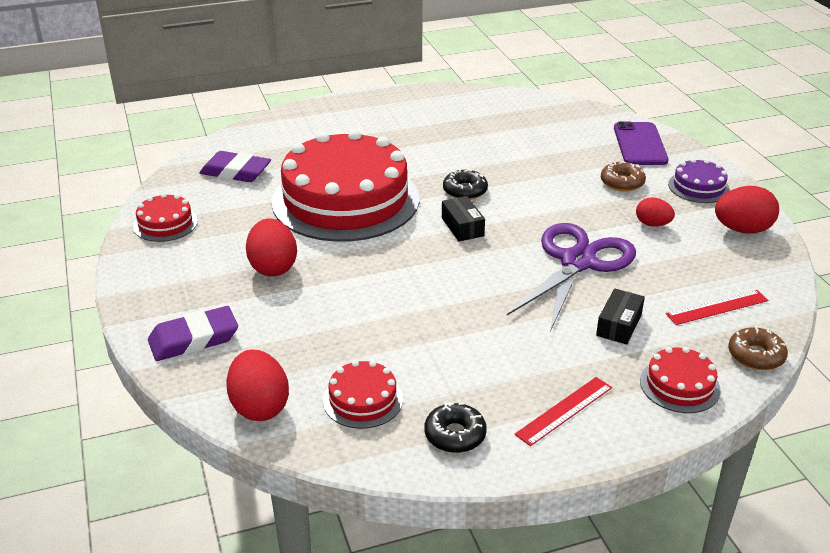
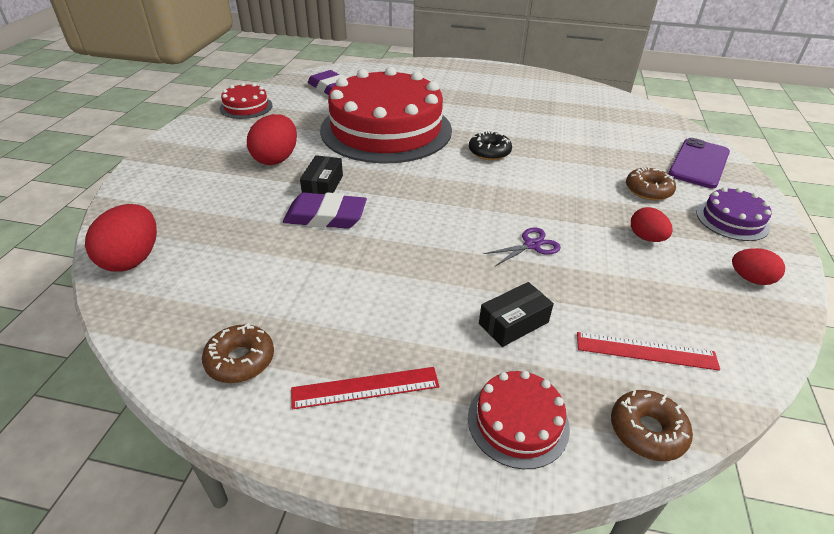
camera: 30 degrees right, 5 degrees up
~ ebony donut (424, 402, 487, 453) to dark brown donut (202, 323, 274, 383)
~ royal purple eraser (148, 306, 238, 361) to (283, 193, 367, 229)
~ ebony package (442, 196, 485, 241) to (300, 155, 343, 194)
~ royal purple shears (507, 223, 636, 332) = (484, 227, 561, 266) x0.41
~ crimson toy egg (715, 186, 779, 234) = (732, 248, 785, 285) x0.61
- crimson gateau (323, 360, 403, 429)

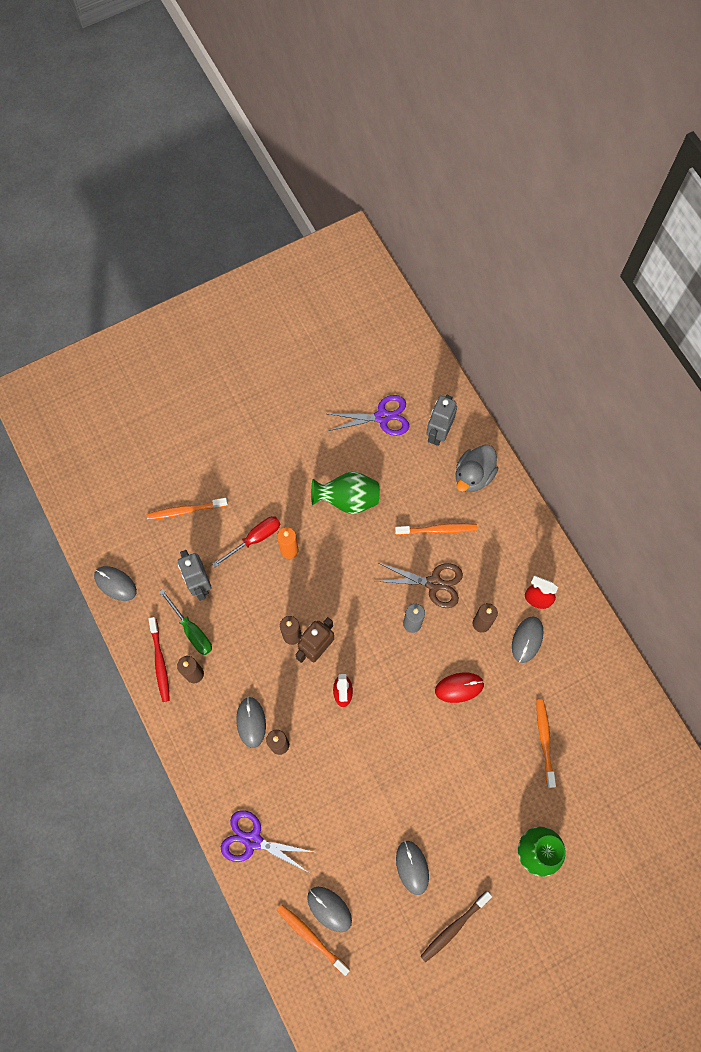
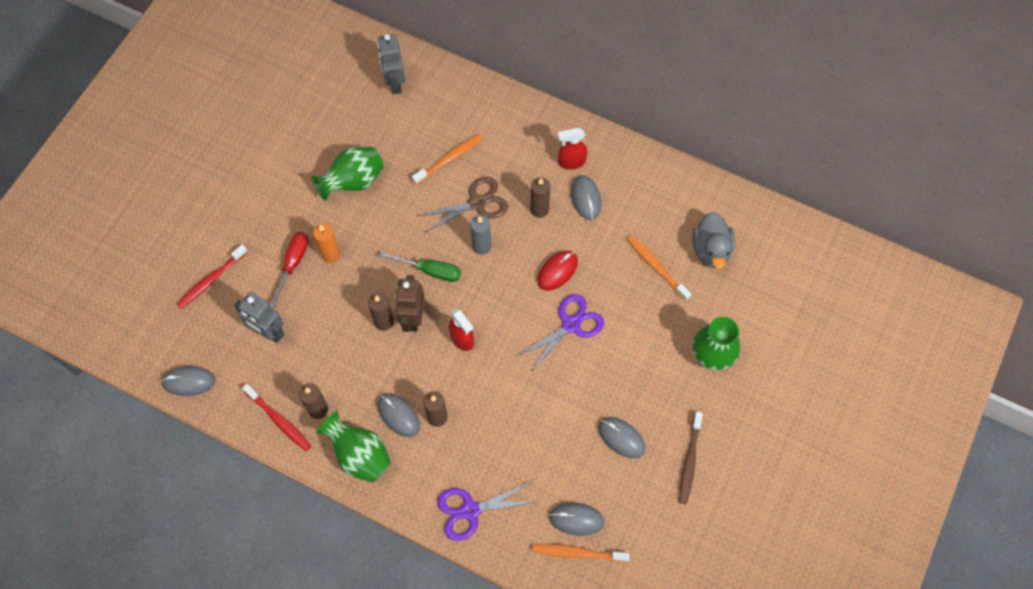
camera: 35 degrees left, 5 degrees down
~ orange dental brush (147, 498, 228, 520) to crimson dental brush (176, 244, 248, 309)
+ emerald tall vase (316, 411, 391, 483)
~ emerald hand screwdriver (159, 589, 212, 655) to (379, 252, 461, 282)
~ royal purple shears (329, 395, 409, 436) to (518, 294, 604, 370)
~ gray duck (456, 444, 498, 492) to (692, 212, 735, 269)

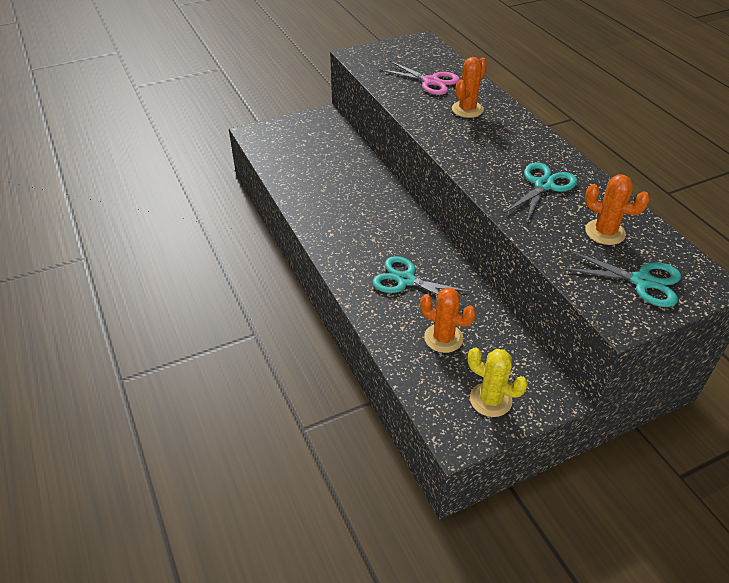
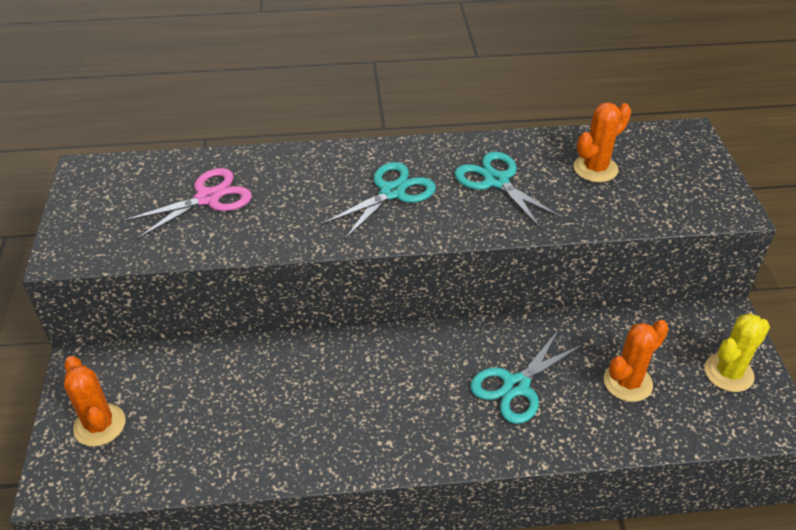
camera: 70 degrees left, 0 degrees up
~ orange saguaro cactus (452, 57, 487, 118) to (64, 356, 125, 447)
~ teal shears (563, 250, 681, 307) to (322, 162, 436, 240)

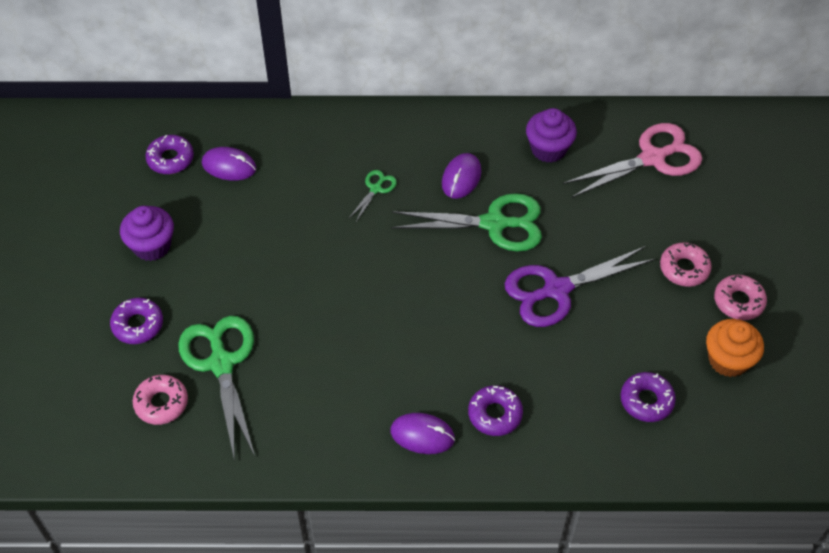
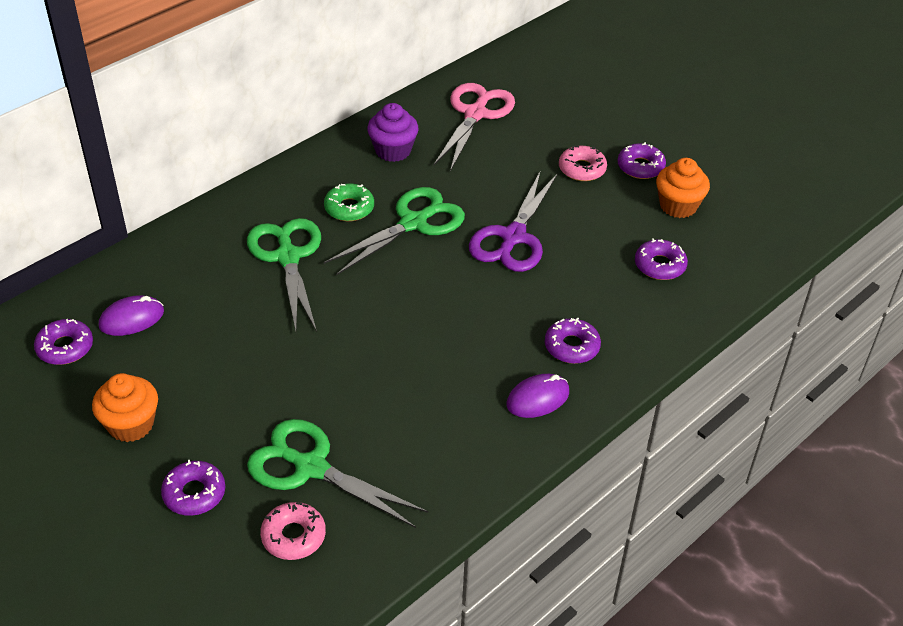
camera: 45 degrees left, 10 degrees down
~ royal purple fairy cake (120, 206, 174, 261) to orange fairy cake (92, 373, 158, 442)
~ emerald shears (348, 170, 397, 222) = (247, 218, 321, 332) x2.15
~ royal purple computer mouse (442, 153, 482, 199) to emerald donut (324, 184, 374, 221)
~ pink donut (714, 275, 767, 320) to royal purple donut (618, 142, 666, 179)

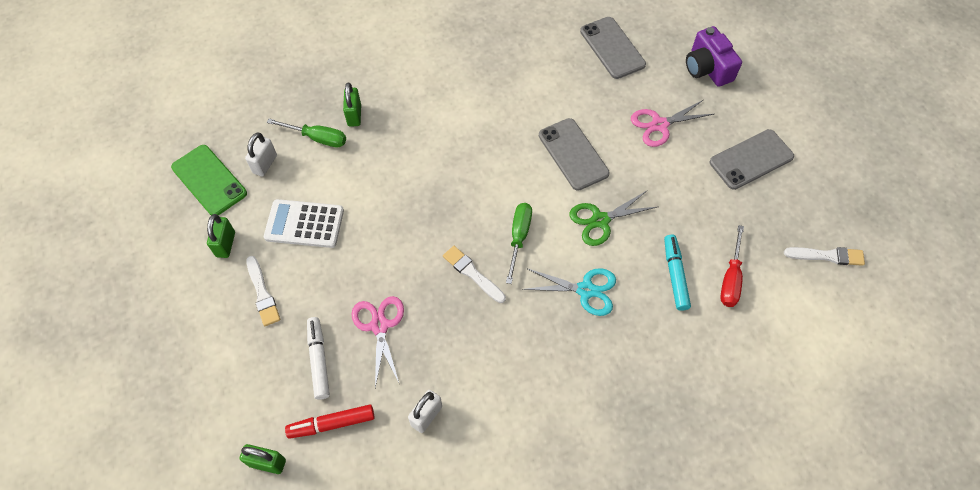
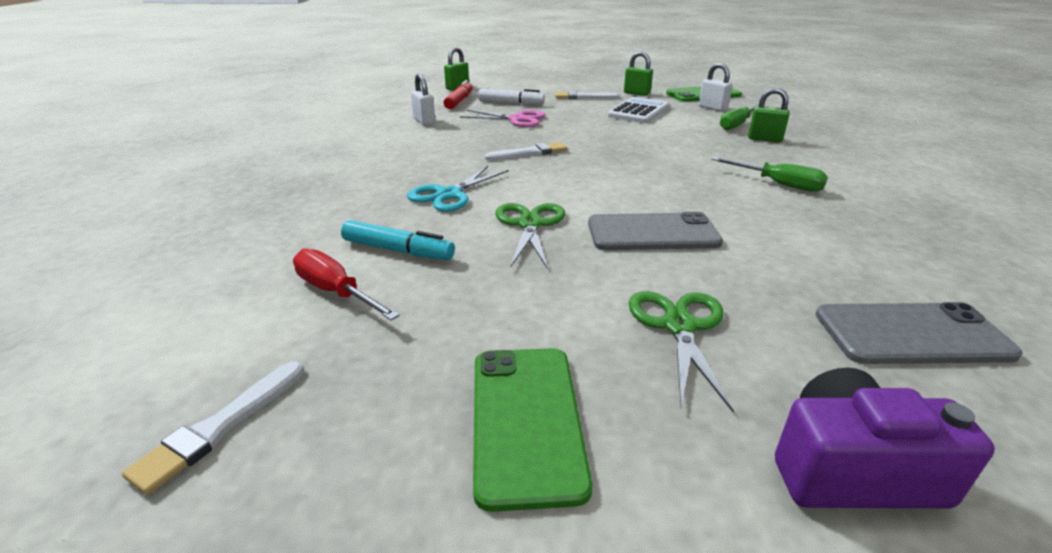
camera: 115 degrees right, 30 degrees down
~ gray phone (709, 129, 794, 190) to emerald phone (473, 348, 592, 512)
~ pink shears (631, 100, 714, 147) to emerald shears (629, 291, 734, 413)
~ emerald hand screwdriver (506, 203, 532, 284) to (712, 157, 828, 192)

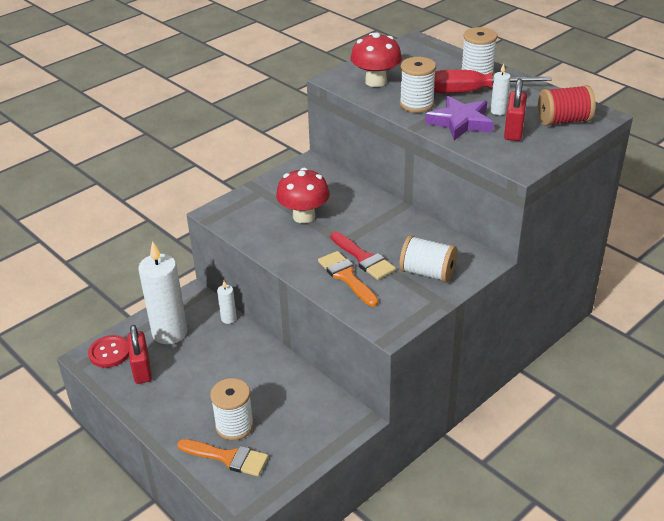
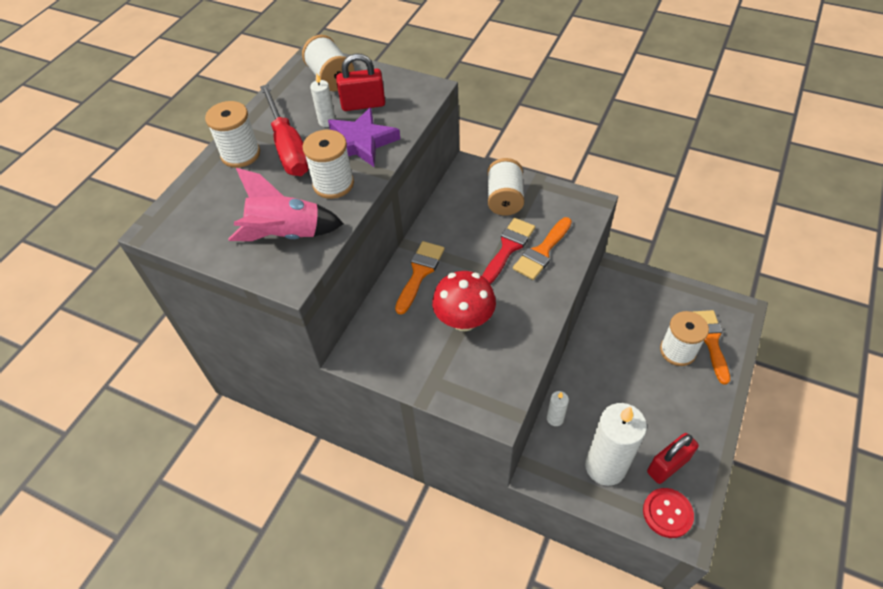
camera: 110 degrees left, 15 degrees up
~ crimson toadstool (351, 33, 402, 87) to pink spaceship (228, 168, 344, 241)
~ crimson reel of thread (538, 85, 595, 126) to white reel of thread (302, 35, 354, 91)
+ orange brush (395, 241, 445, 314)

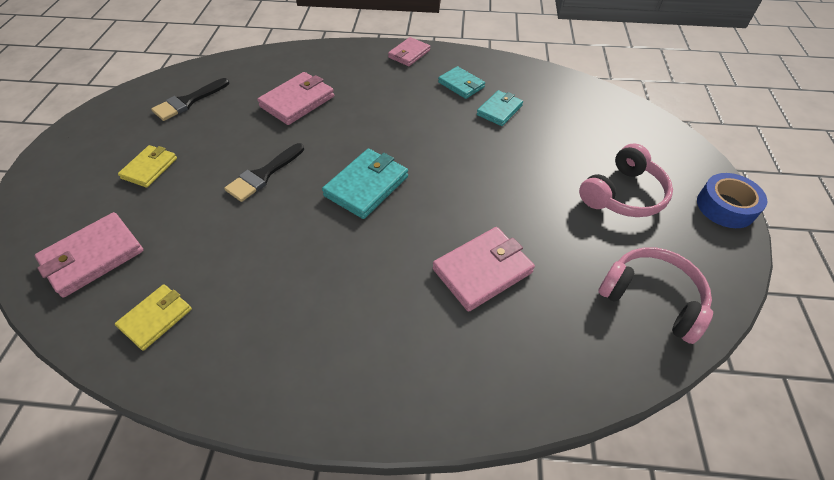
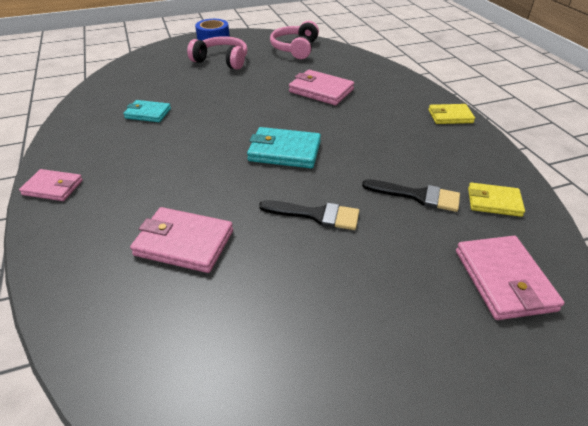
camera: 115 degrees left, 10 degrees down
~ ebony brush (151, 78, 229, 121) to (362, 179, 460, 212)
~ yellow billfold (118, 145, 177, 188) to (428, 104, 475, 124)
~ pink billfold (35, 212, 144, 297) = (456, 236, 565, 320) 60 degrees clockwise
- teal billfold (438, 66, 485, 99)

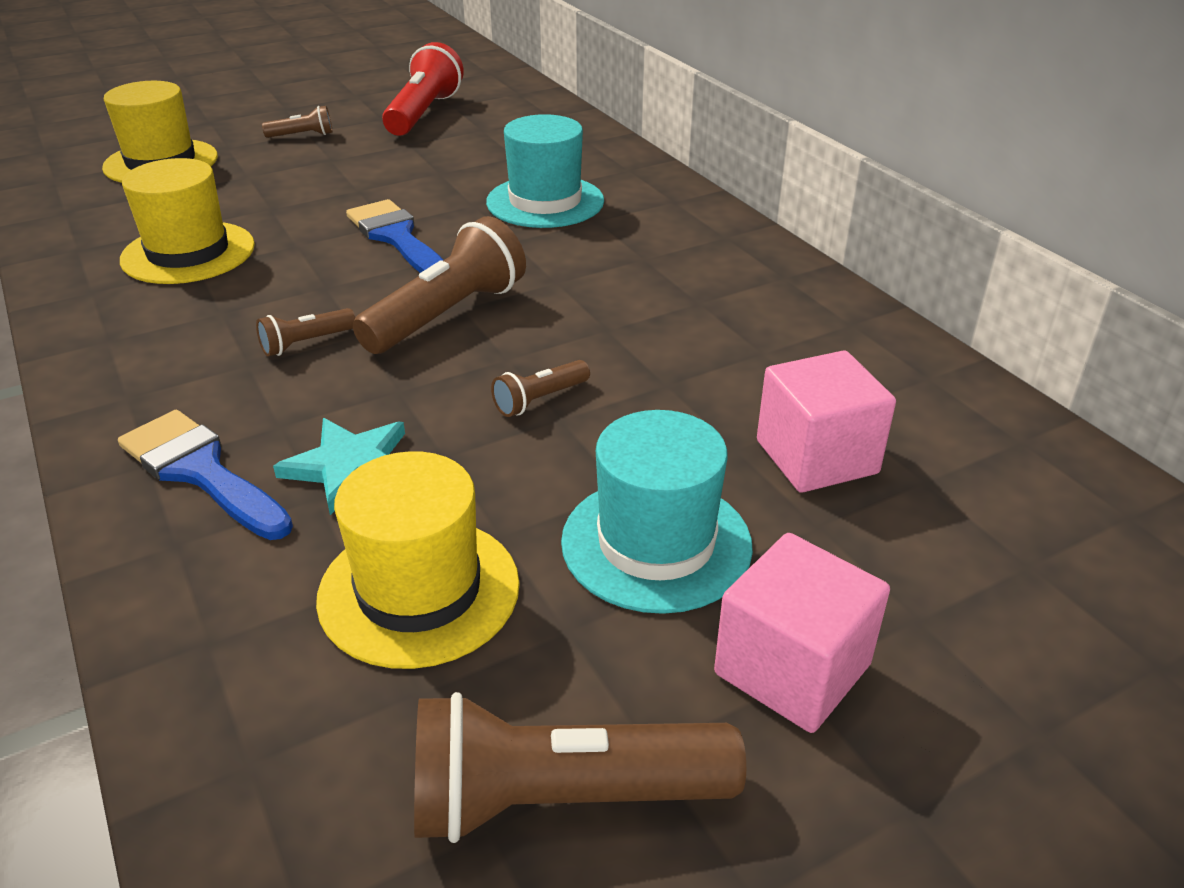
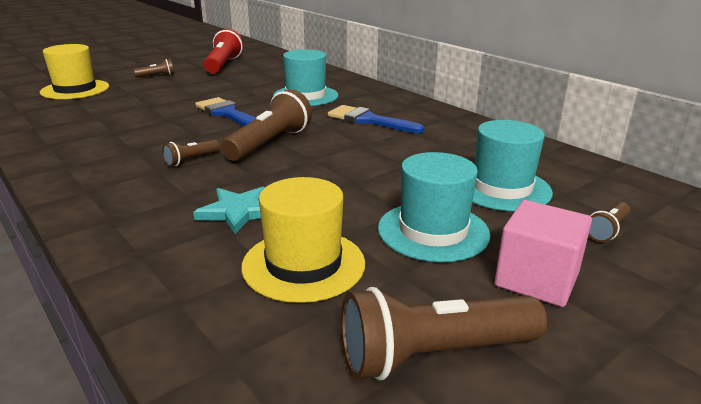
camera: 10 degrees left, 10 degrees down
~ cobalt brush (118, 410, 293, 540) to (328, 105, 425, 133)
~ pink block (757, 350, 896, 493) to teal tall hat (472, 120, 553, 211)
~ dark brown flashlight (491, 360, 590, 417) to (588, 202, 631, 242)
- yellow tall hat (120, 158, 255, 284)

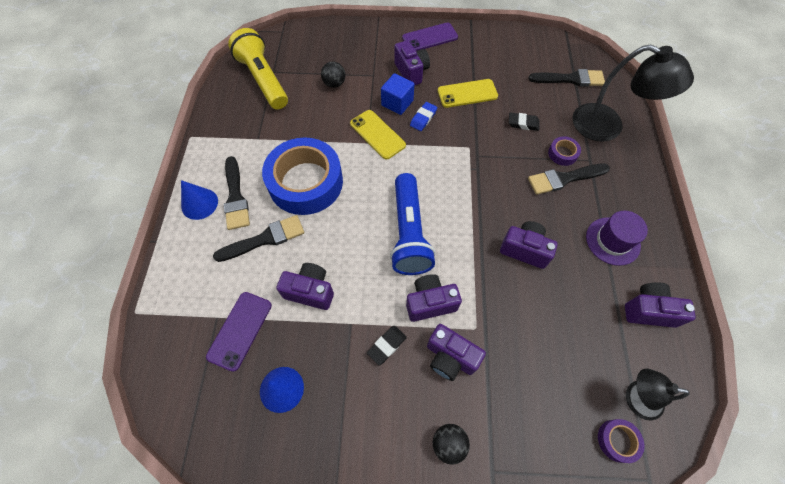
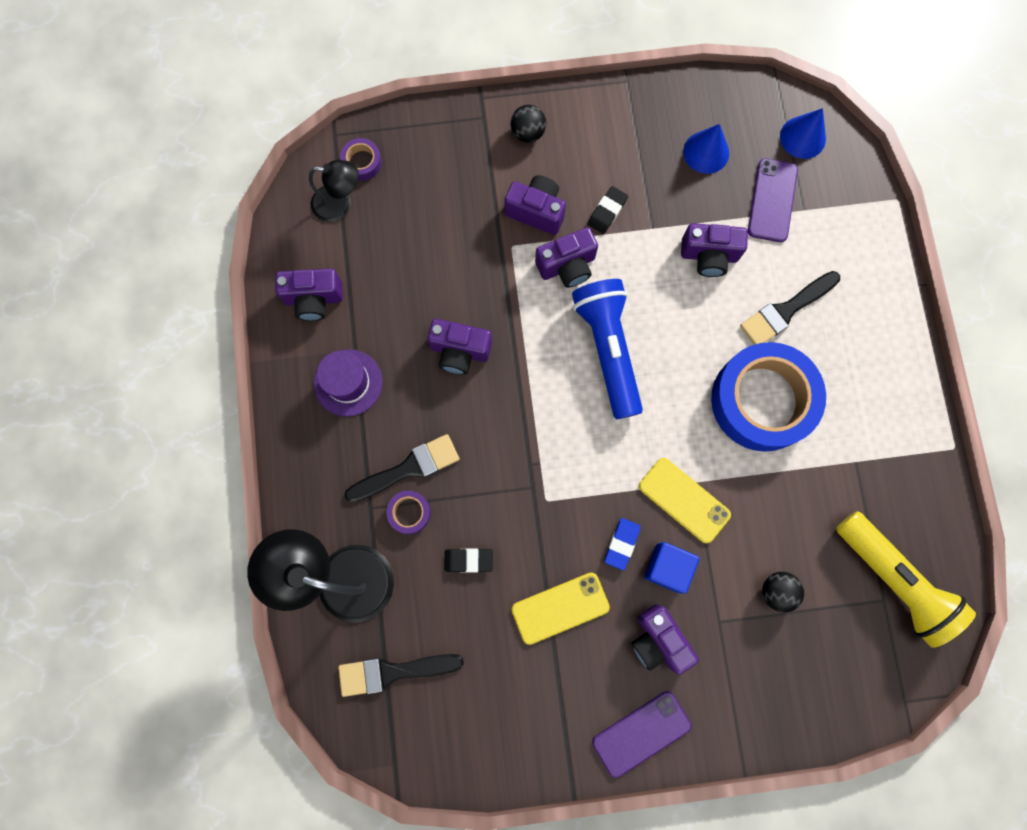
camera: 170 degrees right, 15 degrees up
~ cobalt cone shape (181, 180, 218, 220) to (780, 108, 826, 159)
- ebony brush (224, 156, 250, 230)

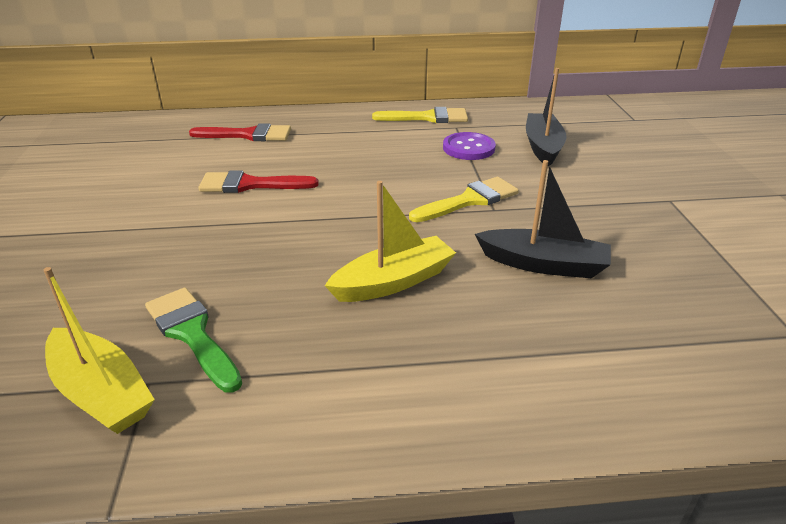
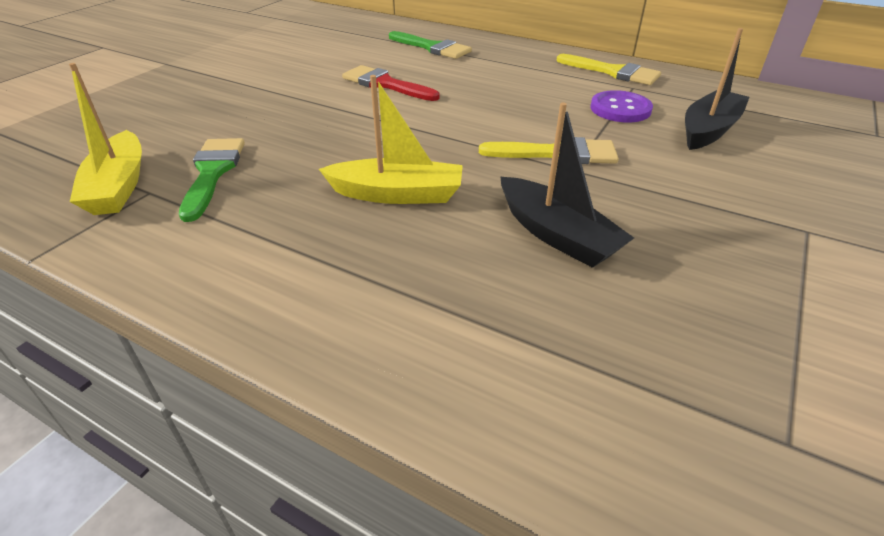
camera: 35 degrees right, 5 degrees up
~ crimson brush (189, 123, 291, 141) to emerald brush (389, 31, 472, 59)

